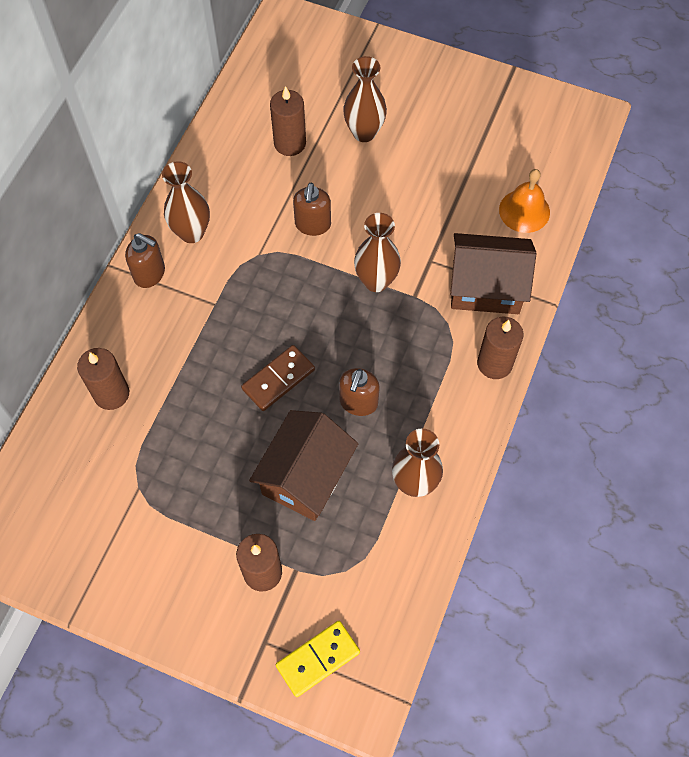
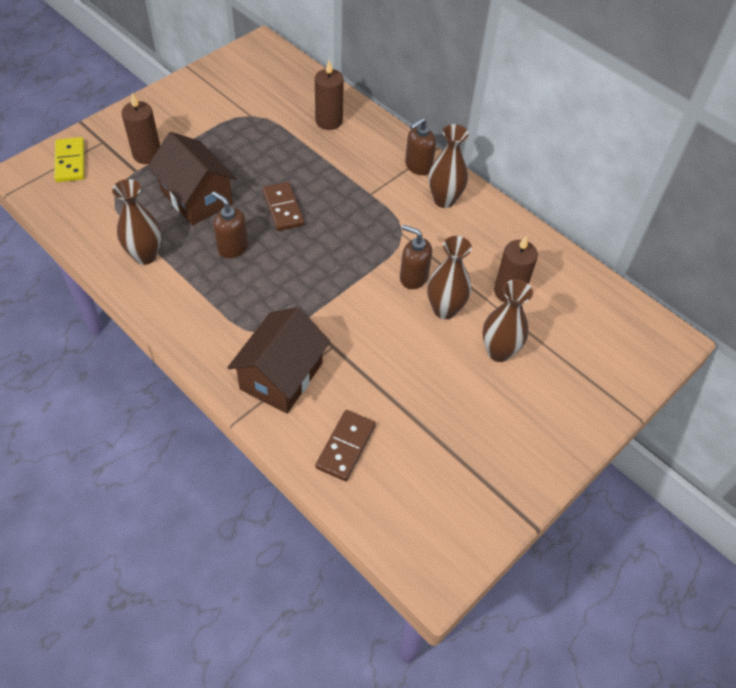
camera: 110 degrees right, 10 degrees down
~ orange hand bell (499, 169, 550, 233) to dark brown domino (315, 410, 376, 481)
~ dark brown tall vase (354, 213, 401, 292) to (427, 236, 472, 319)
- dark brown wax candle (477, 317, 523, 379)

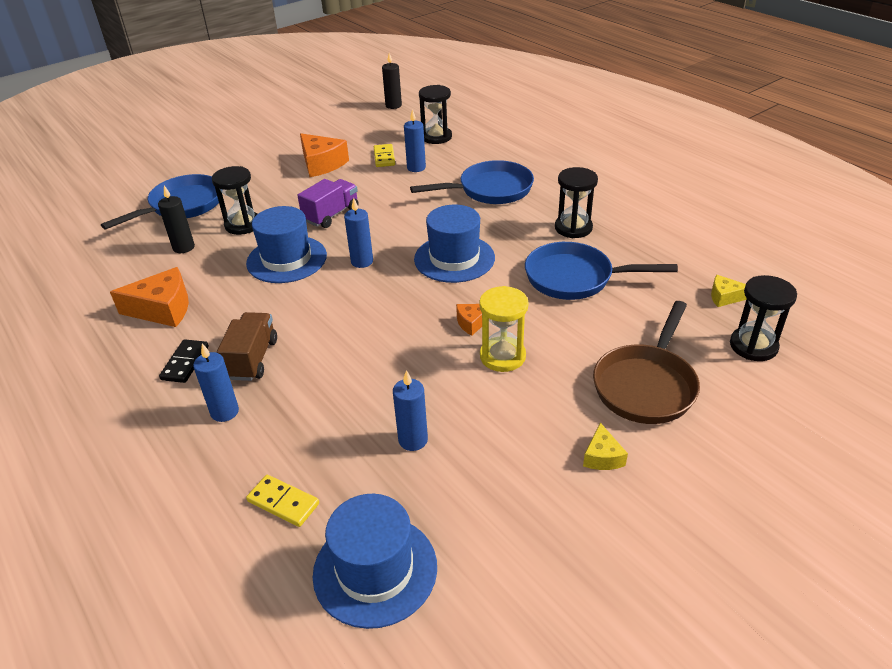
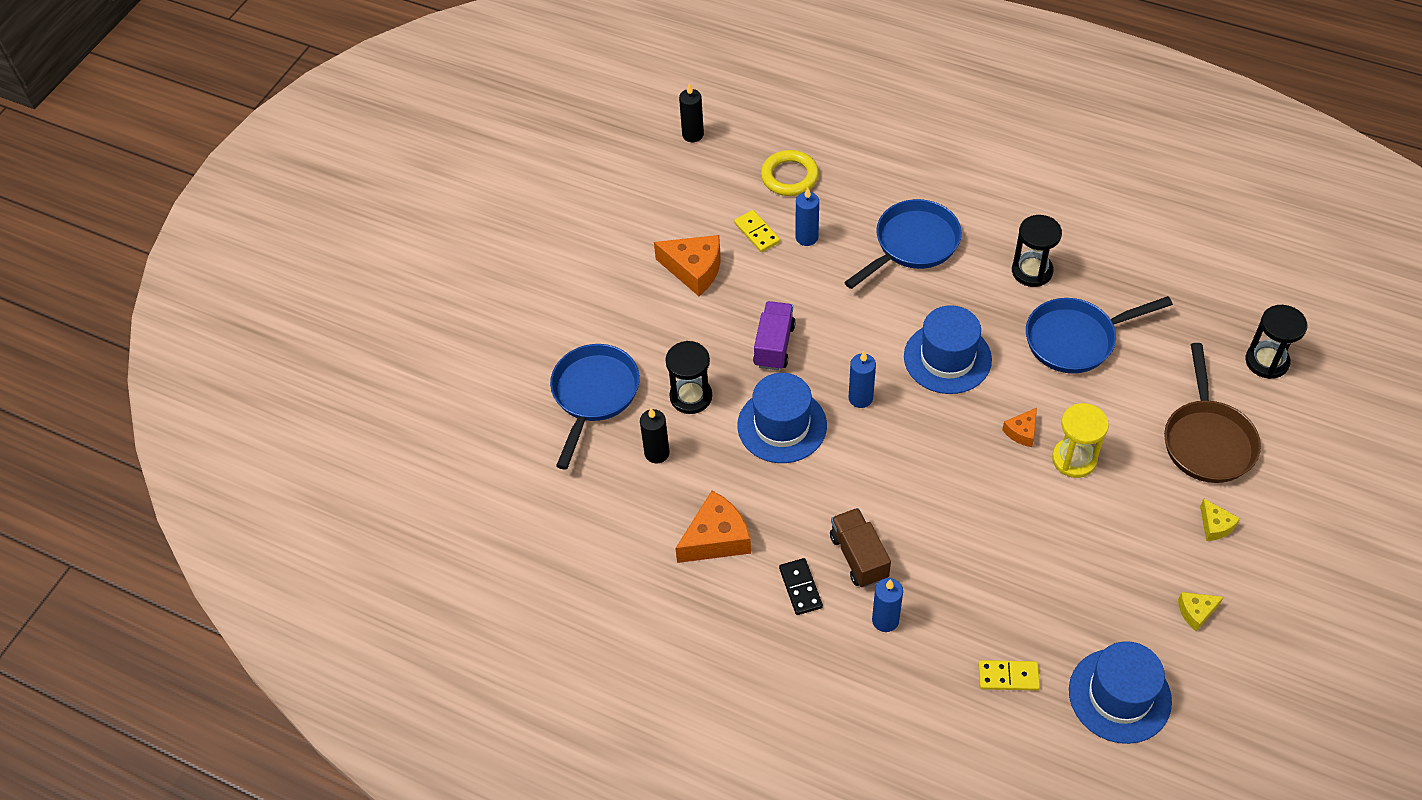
camera: 25 degrees left, 15 degrees up
~ ebony sandglass (419, 85, 452, 144) to yellow torus (761, 150, 819, 196)
~ yellow cheese wedge (711, 275, 747, 307) to (1178, 592, 1223, 631)
- cobalt wax candle (393, 370, 428, 451)

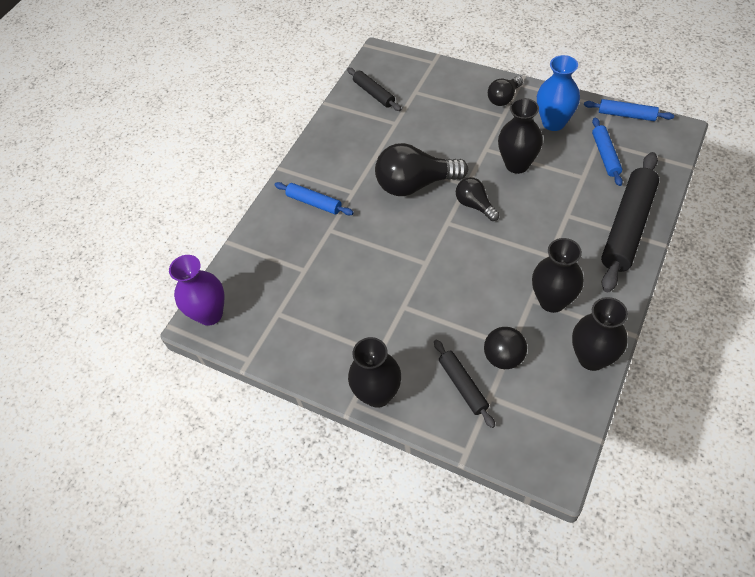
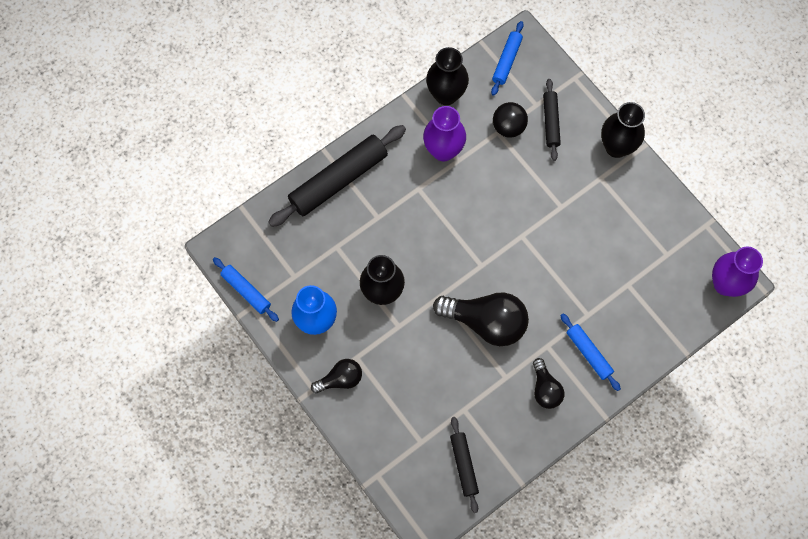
camera: 160 degrees left, 15 degrees up
~ ebony tall vase (532, 238, 584, 313) to royal purple tall vase (423, 106, 466, 161)
~ cobalt dough roller (592, 117, 623, 186) to (491, 21, 524, 96)
~ ebony light bulb (456, 177, 500, 221) to (533, 358, 564, 409)

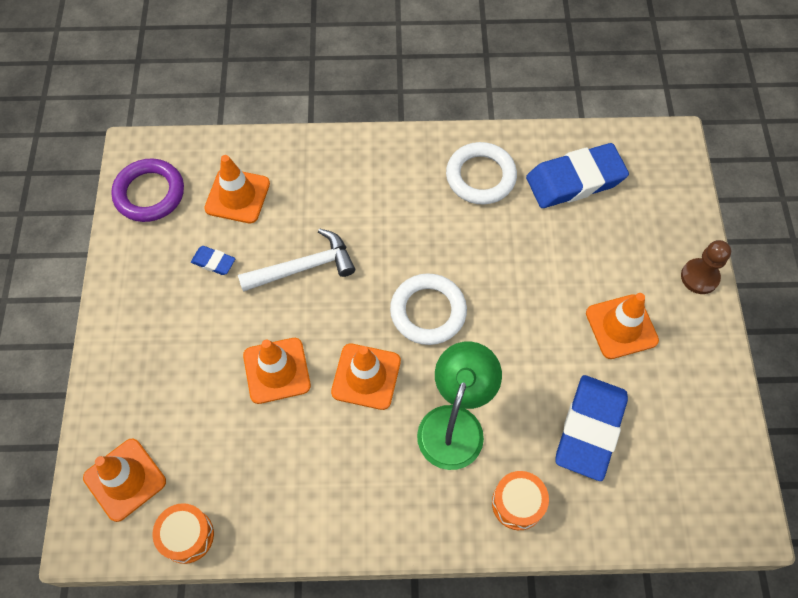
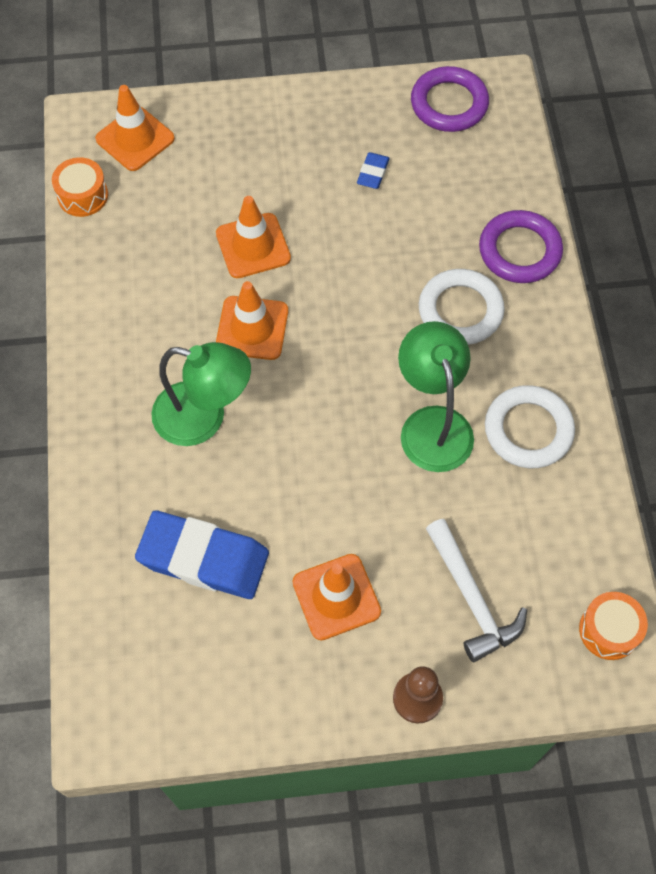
camera: 85 degrees right, 0 degrees up
+ emerald reading lamp (398, 321, 474, 472)
~ white torus (390, 273, 467, 345) to (419, 269, 505, 345)
~ white claw hammer (238, 228, 355, 292) to (426, 519, 527, 662)
+ royal purple torus (479, 210, 563, 283)
~ orange toy drum (492, 471, 549, 530) to (579, 592, 648, 660)
- orange traffic cone (204, 155, 270, 223)
- cobalt eraser (526, 143, 629, 208)

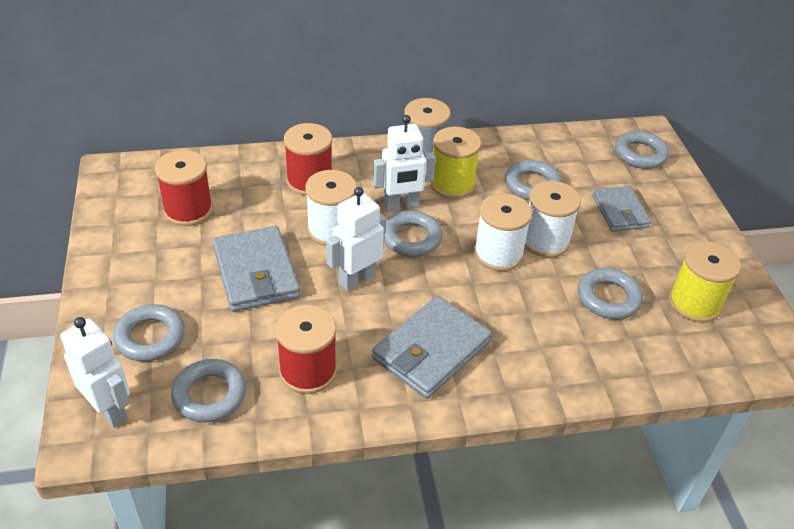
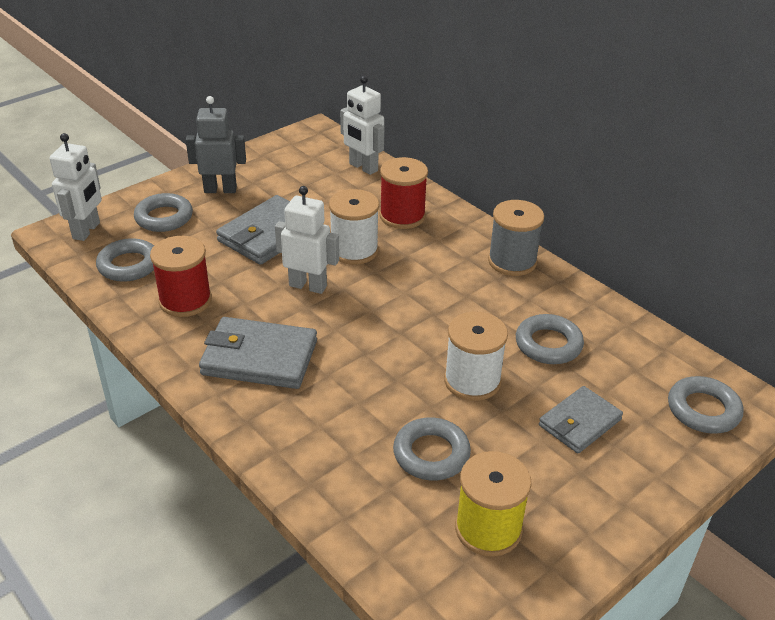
camera: 60 degrees right, 5 degrees down
+ gray toy robot (186, 96, 246, 193)
~ white toy robot (373, 115, 436, 212) to (340, 76, 384, 175)
- crimson reel of thread (155, 150, 213, 226)
- gray torus (384, 211, 443, 257)
- yellow reel of thread (430, 127, 481, 199)
- white reel of thread (474, 193, 532, 271)

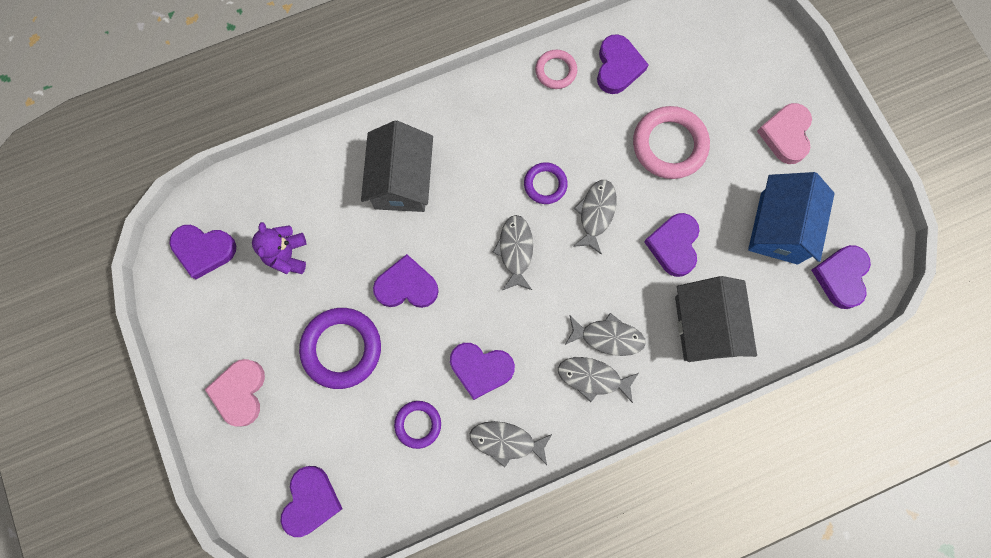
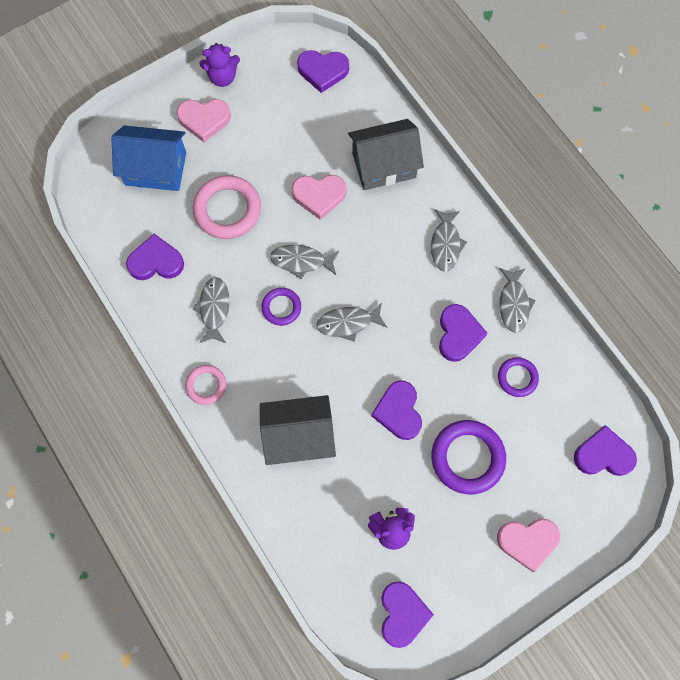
camera: 100 degrees left, 5 degrees down
~ cobalt toy house (748, 172, 834, 264) to (111, 125, 186, 191)
~ pink torus (535, 50, 577, 89) to (185, 365, 226, 405)
~ gray fish (565, 313, 646, 356) to (193, 277, 230, 343)
+ royal purple stuffed bear (199, 43, 240, 87)
~ royal purple heart (644, 213, 700, 277) to pink heart (292, 175, 347, 220)

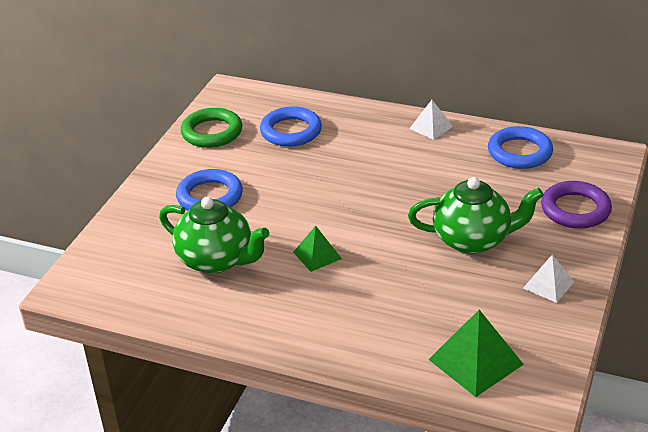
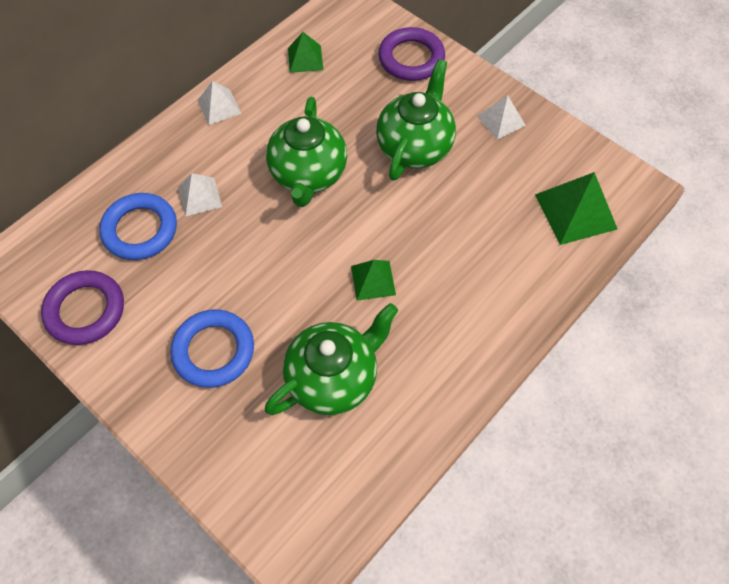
camera: 70 degrees left, 25 degrees up
~ emerald torus (181, 108, 242, 148) to royal purple torus (41, 270, 124, 345)
+ white solid pyramid (178, 173, 222, 217)
+ emerald tea pot (266, 97, 347, 207)
~ cobalt torus (488, 126, 553, 169) to emerald solid pyramid (288, 32, 323, 73)

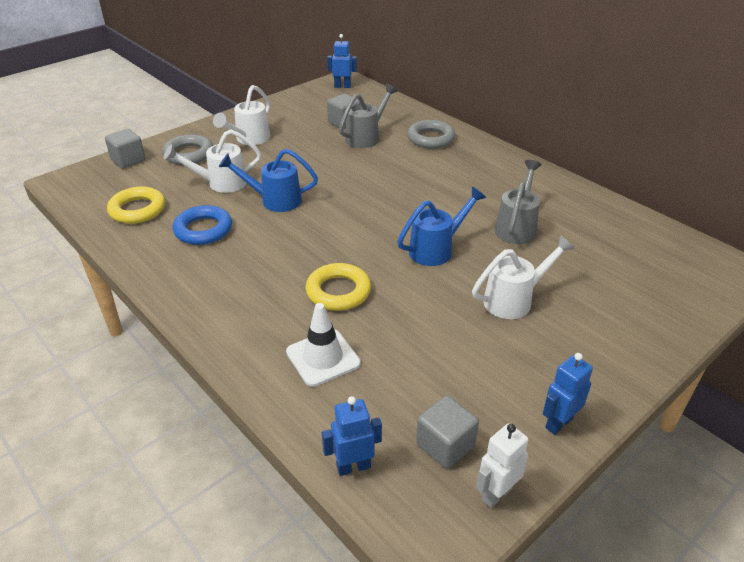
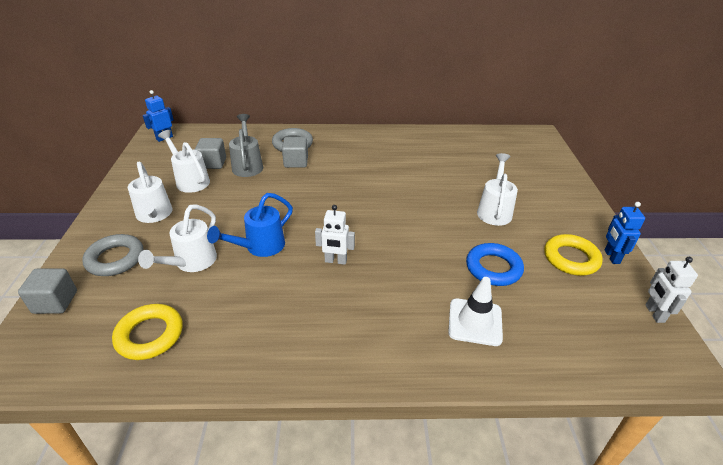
camera: 50 degrees left, 0 degrees up
+ white sprinkling can (158, 130, 210, 193)
~ gray block (416, 396, 479, 469) to (282, 137, 308, 168)
+ white toy robot (315, 205, 355, 265)
~ cobalt torus (173, 205, 232, 245) to (466, 243, 524, 286)
~ yellow torus (306, 263, 371, 311) to (544, 234, 603, 276)
- cobalt toy robot (322, 396, 382, 476)
- cobalt sprinkling can (397, 187, 486, 266)
- gray sprinkling can (495, 160, 542, 244)

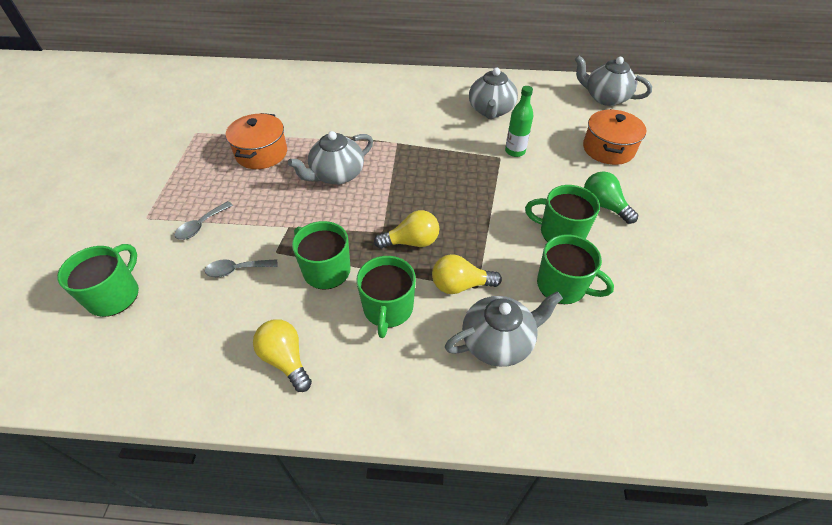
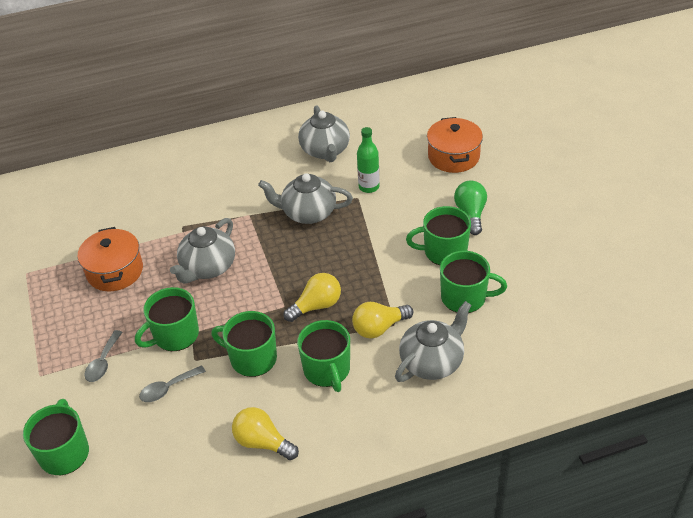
camera: 20 degrees left, 5 degrees down
+ emerald tea mug (135, 287, 199, 351)
~ gray tea pot (575, 55, 652, 106) to (258, 173, 353, 224)
~ emerald light bulb (584, 171, 638, 224) = (454, 180, 487, 235) 60 degrees clockwise

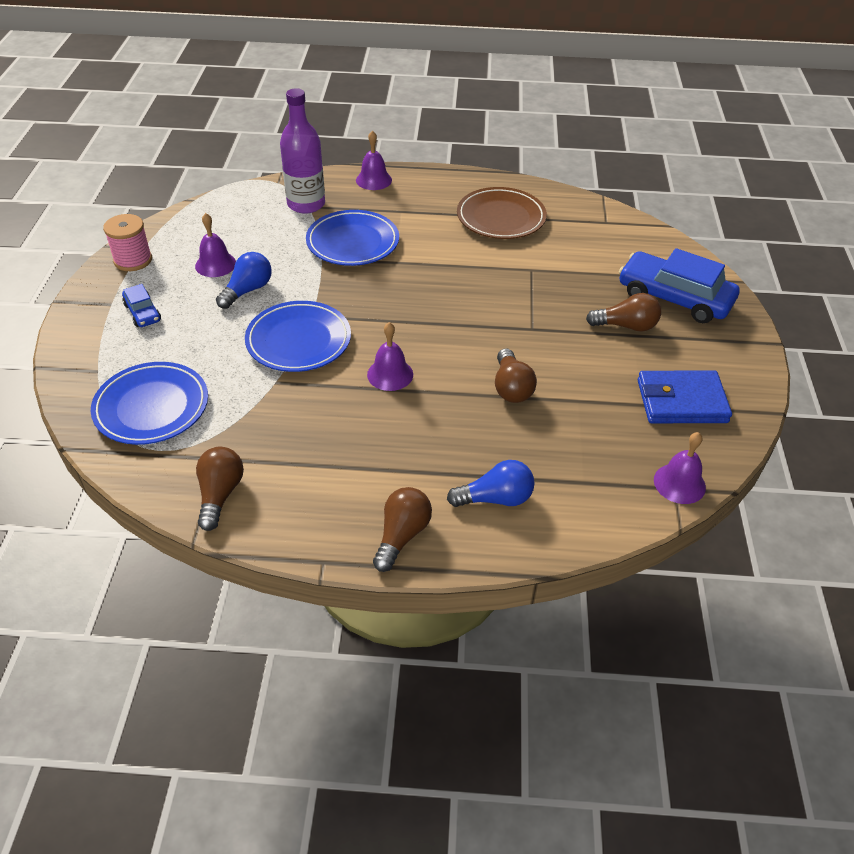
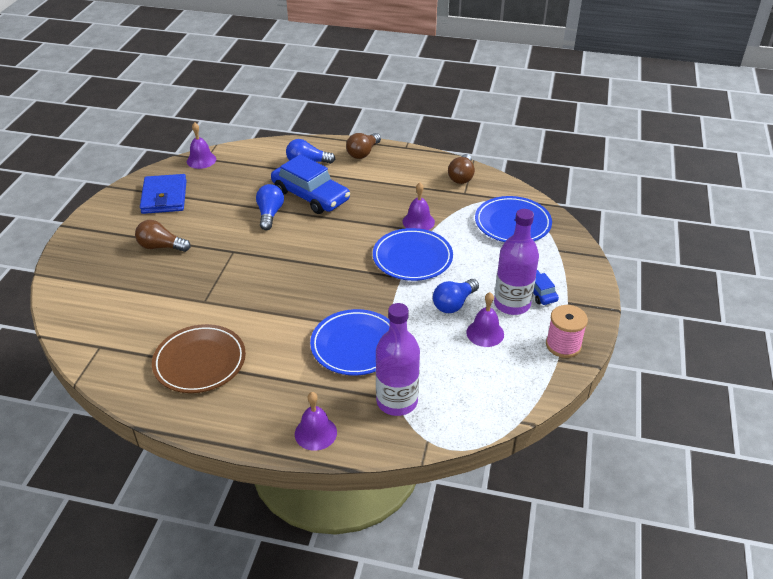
camera: 170 degrees left, 5 degrees down
~ cobalt billfold (638, 371, 732, 423) = (140, 174, 187, 214) 75 degrees clockwise
~ dark brown light bulb (495, 348, 537, 403) to cobalt light bulb (256, 184, 284, 230)
~ cobalt car (619, 248, 740, 323) to (271, 154, 350, 214)
~ royal purple hand bell (367, 322, 413, 391) to (403, 183, 435, 230)
+ royal purple drink bottle (494, 209, 539, 315)

